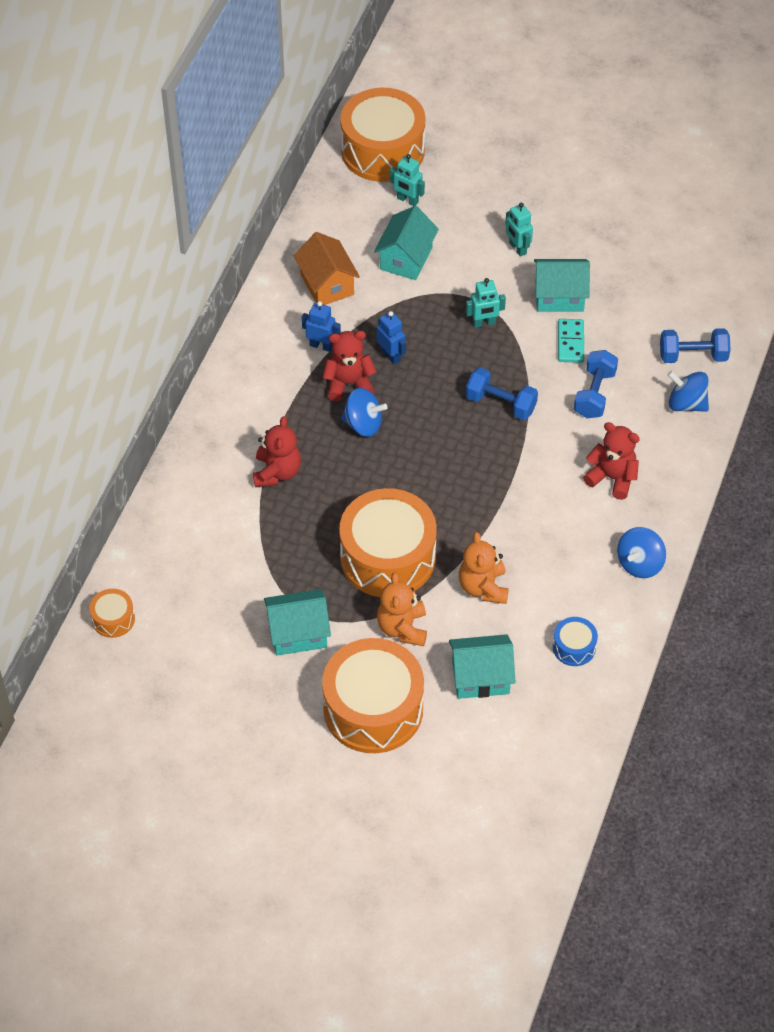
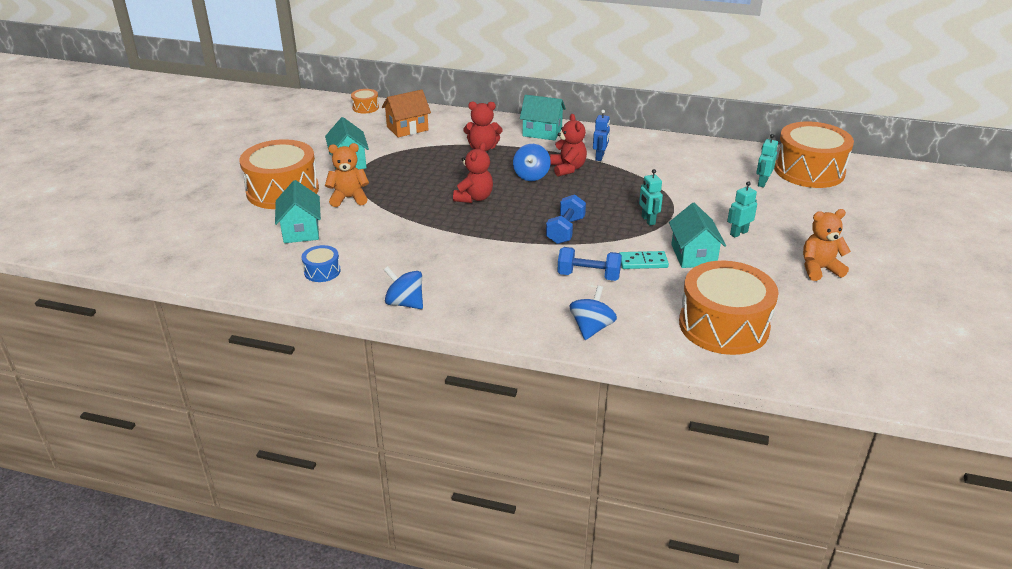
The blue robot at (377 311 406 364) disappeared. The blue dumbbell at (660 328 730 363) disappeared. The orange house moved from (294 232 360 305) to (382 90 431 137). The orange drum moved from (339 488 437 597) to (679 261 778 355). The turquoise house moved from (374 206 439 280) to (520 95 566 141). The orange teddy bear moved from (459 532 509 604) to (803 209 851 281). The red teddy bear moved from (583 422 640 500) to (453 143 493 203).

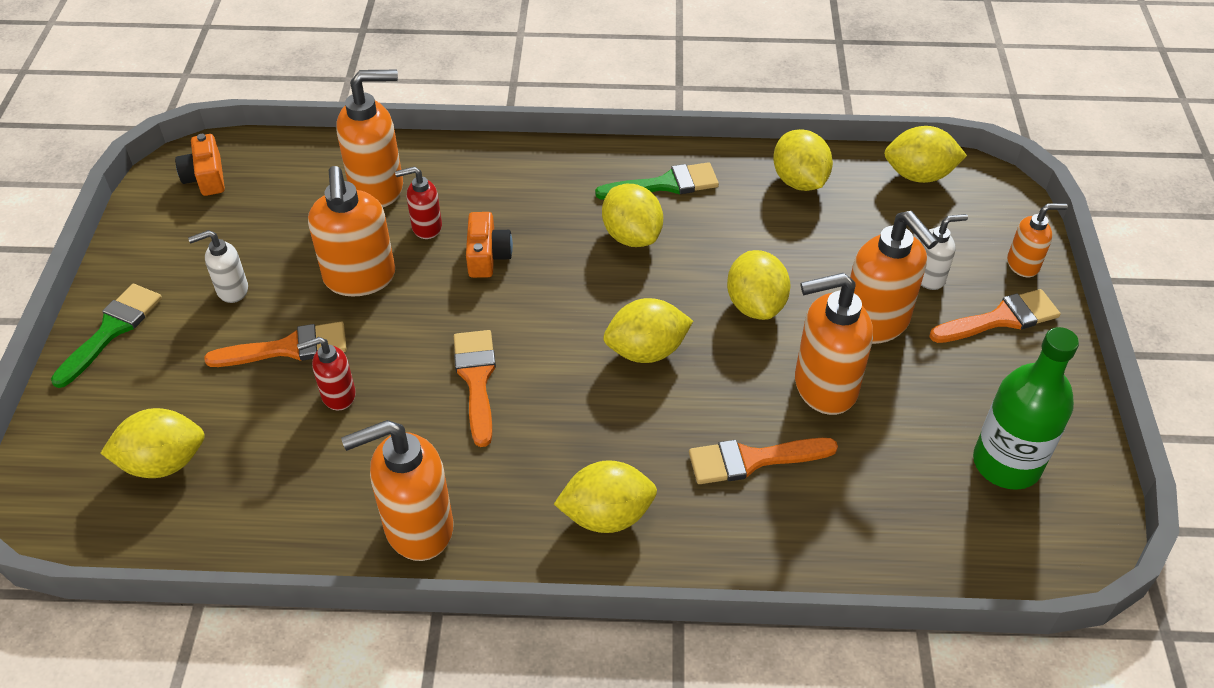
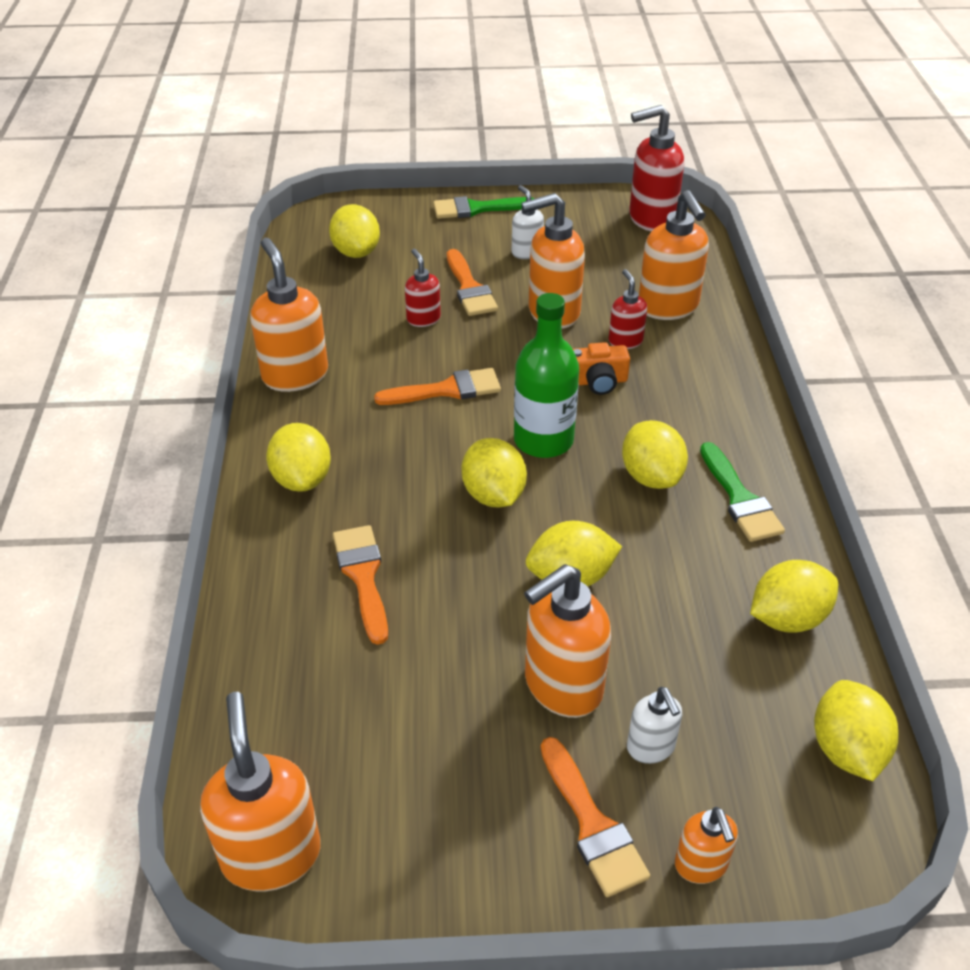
The orange soap dispenser moved from (795 273 873 415) to (200 692 321 892). The green bottle moved from (973 327 1079 490) to (514 293 579 458). The orange camera at (175 134 225 196) was replaced by the red soap dispenser at (629 105 684 232). The green brush at (51 284 162 388) turned 150 degrees clockwise. The yellow lemon at (602 184 663 247) turned 75 degrees counterclockwise.

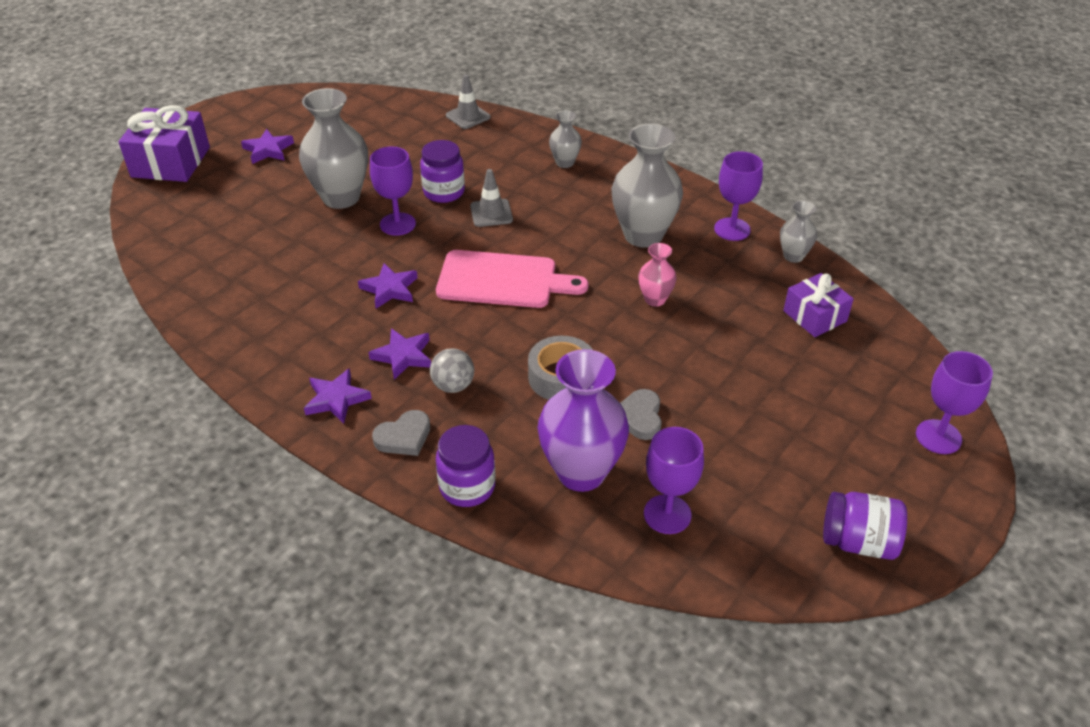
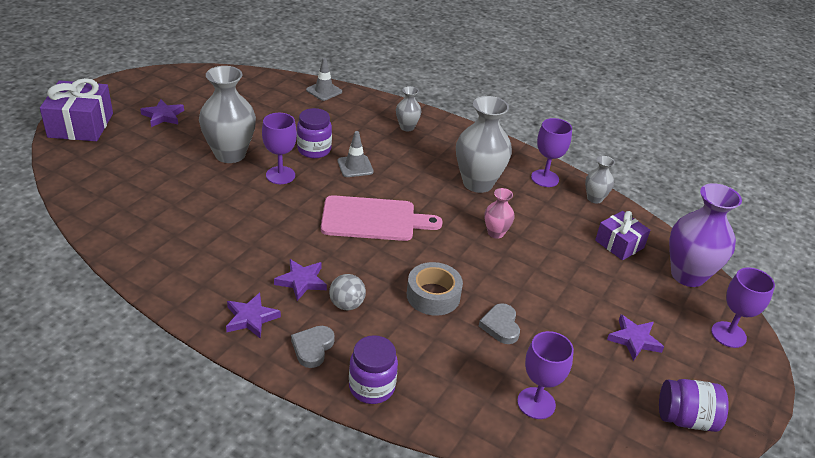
The purple star moved from (358 263 418 309) to (607 314 664 361). The purple vase moved from (538 349 629 492) to (669 183 742 287). The grey heart at (372 410 430 456) turned 150 degrees clockwise.

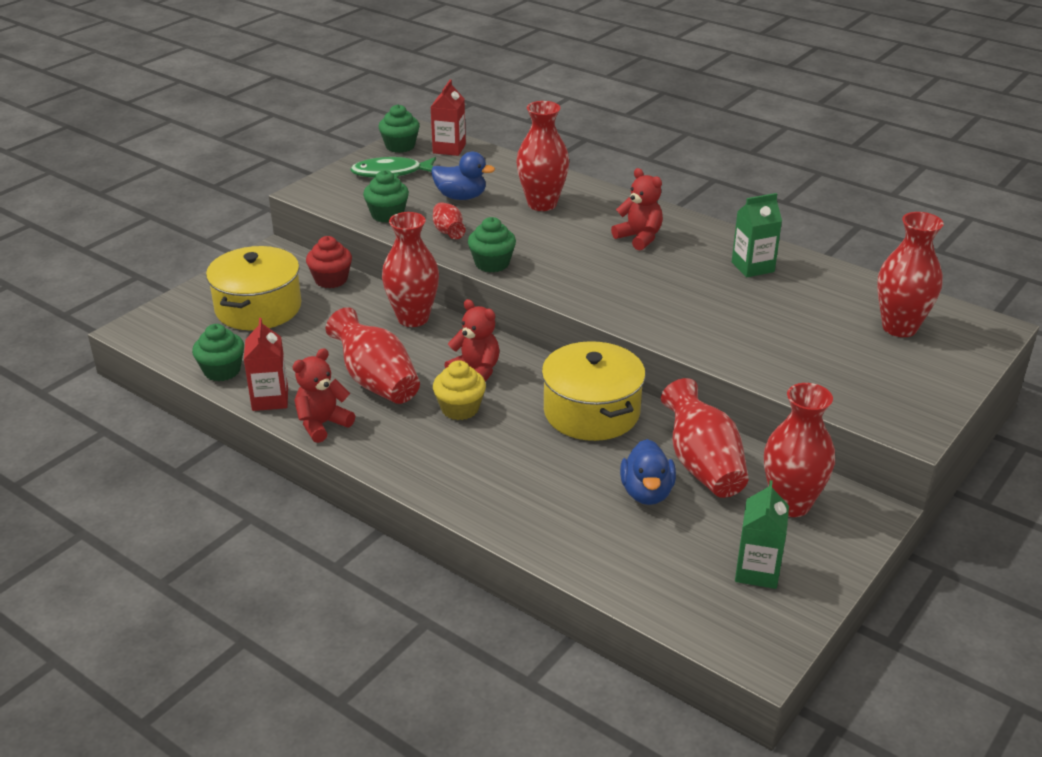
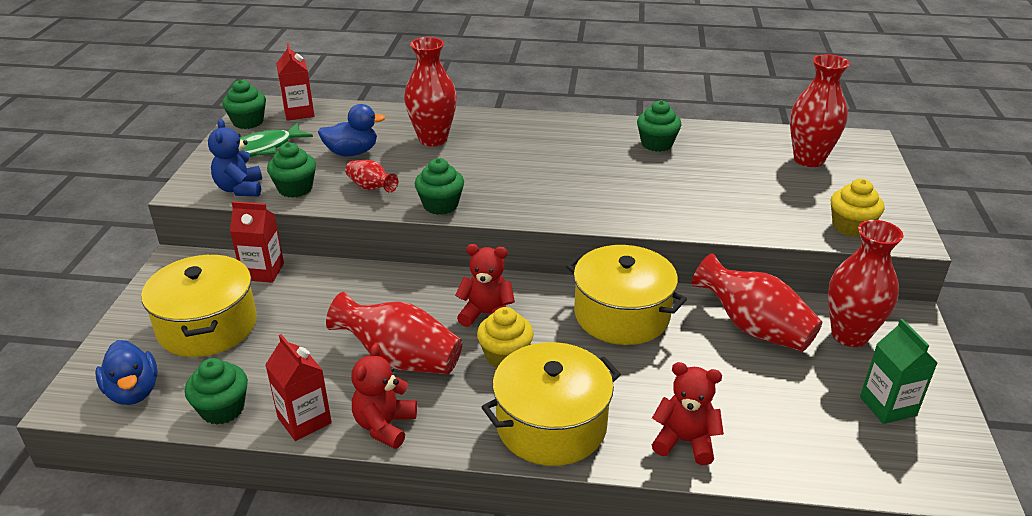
The red vase at (382 212 439 327) disappeared. The blue teddy bear at (208 119 262 197) appeared. The yellow pot at (482 342 621 466) appeared. The yellow cupcake at (831 179 884 237) appeared. The red teddy bear moved from (611 168 663 251) to (652 362 724 465). The blue duck moved from (620 439 676 505) to (95 340 158 405). The red cupcake at (306 236 352 288) was replaced by the red carton at (230 201 284 283). The green carton at (732 193 782 277) was replaced by the green cupcake at (637 100 682 152).

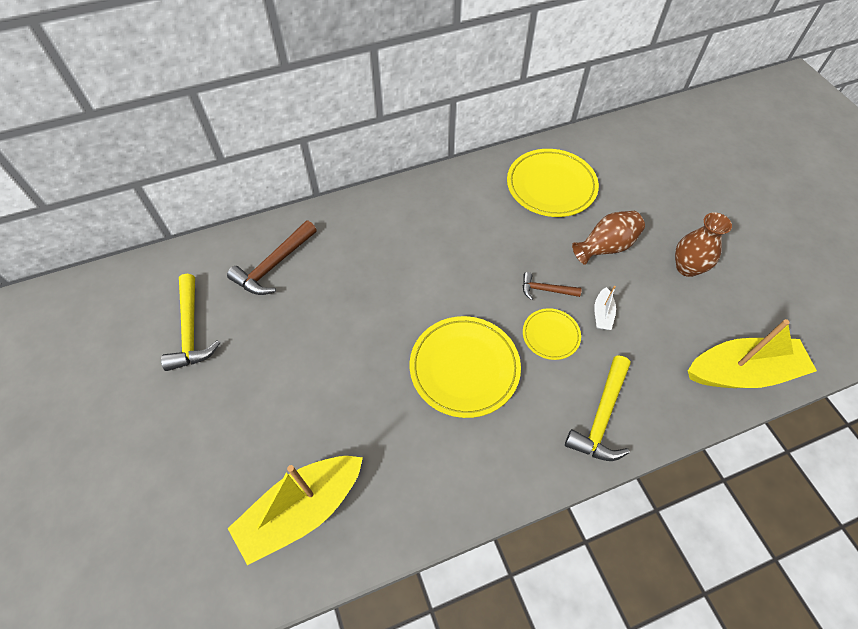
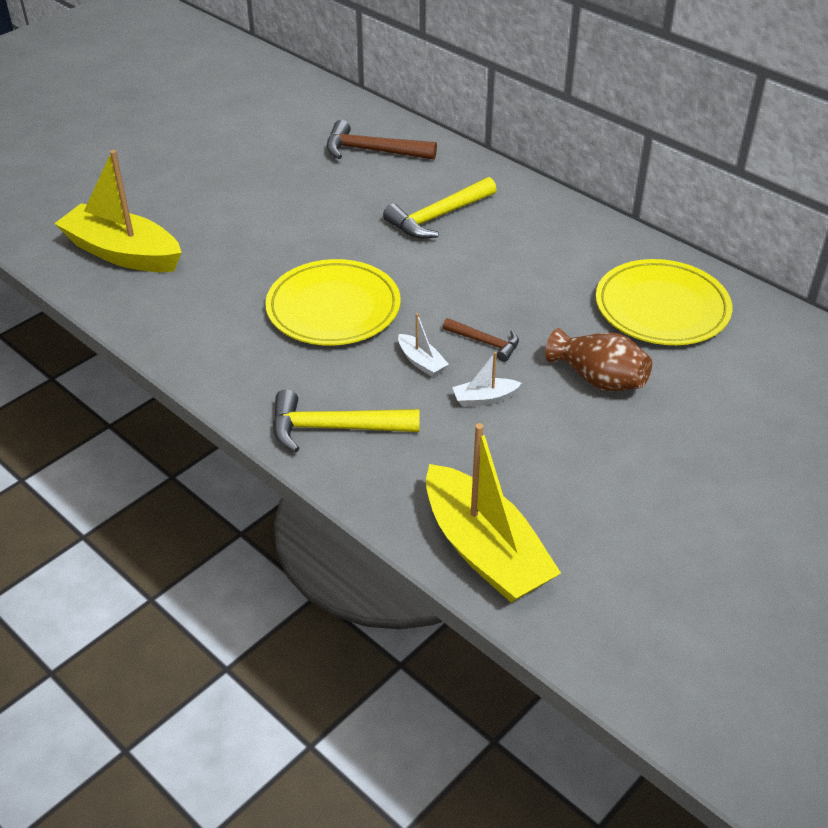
The brown vase at (675 213 732 277) disappeared. The yellow hammer moved from (161 274 220 371) to (383 177 497 239). The yellow plate at (523 308 581 360) was replaced by the white boat at (398 313 449 377). The brown hammer at (523 272 582 300) turned 135 degrees clockwise.

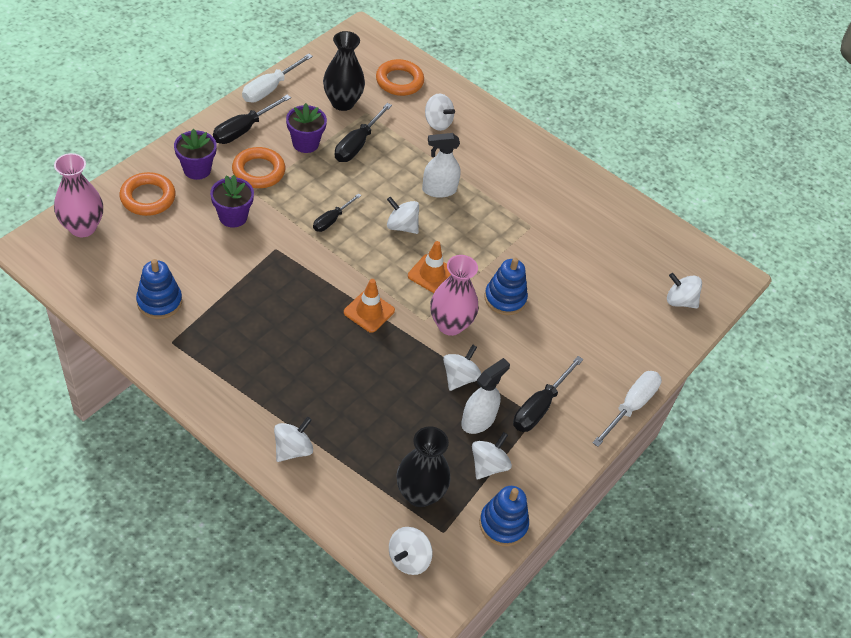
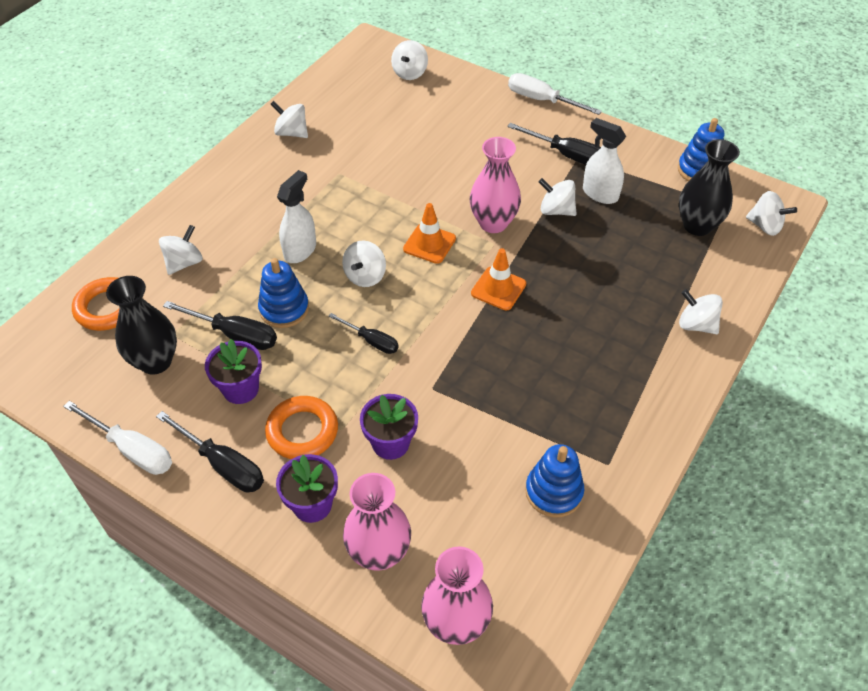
The white spinning top moved from (472 432 512 479) to (270 101 308 138). The blue stacking toy moved from (485 258 528 315) to (258 258 309 328). The orange ring at (120 172 176 216) was replaced by the pink vase at (343 473 411 571). The white spray bottle at (422 133 461 198) turned 135 degrees counterclockwise.

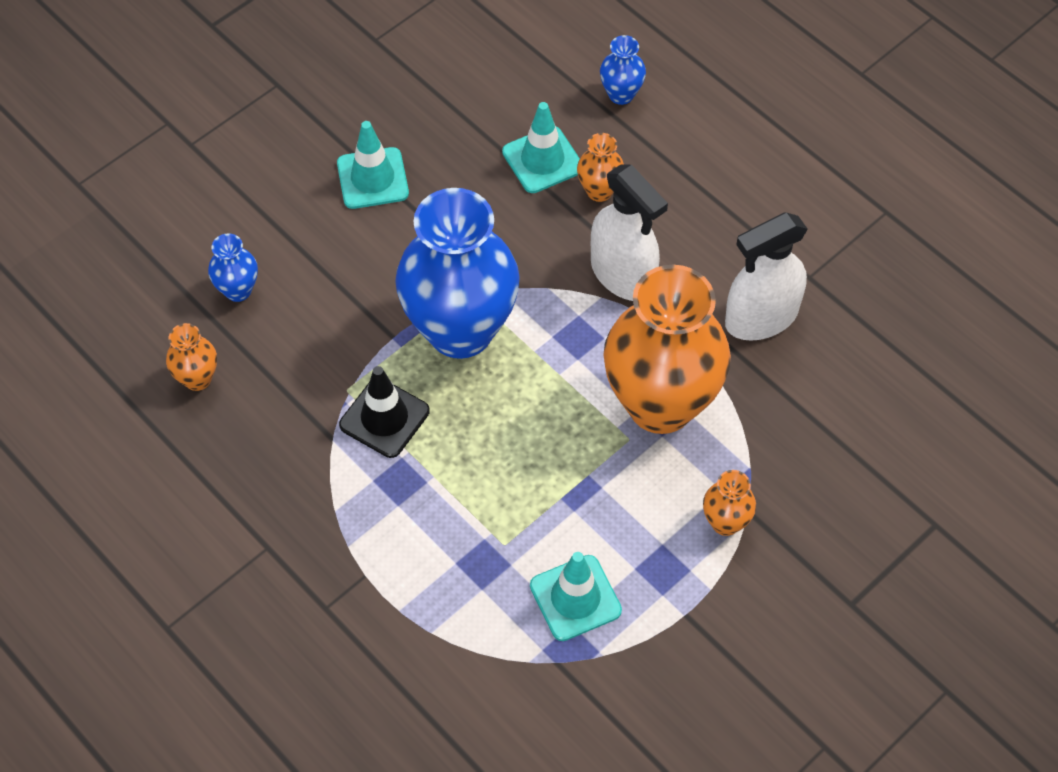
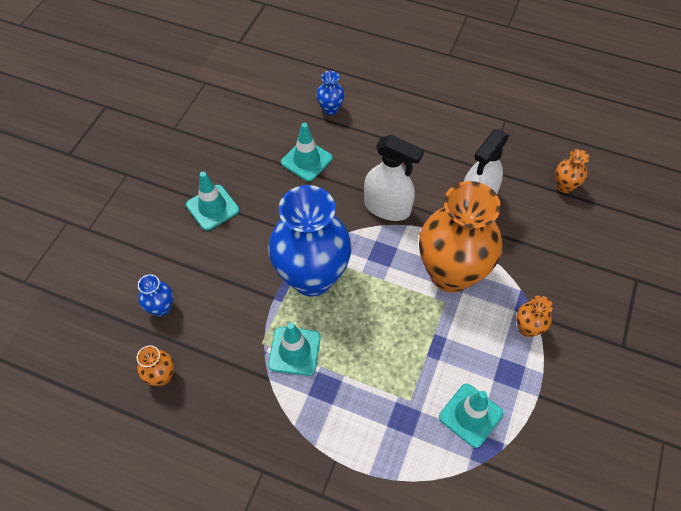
The orange vase moved from (577 133 624 202) to (556 149 589 193). The black traffic cone at (339 366 430 458) became the turquoise traffic cone at (268 322 321 376).

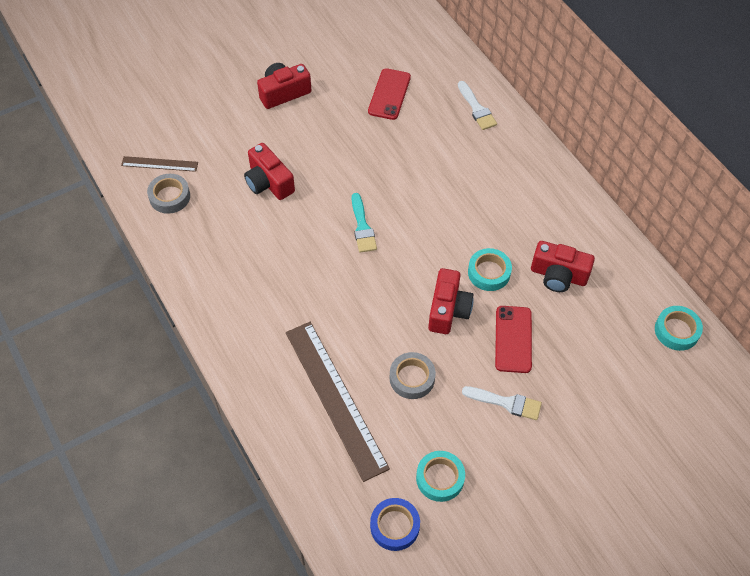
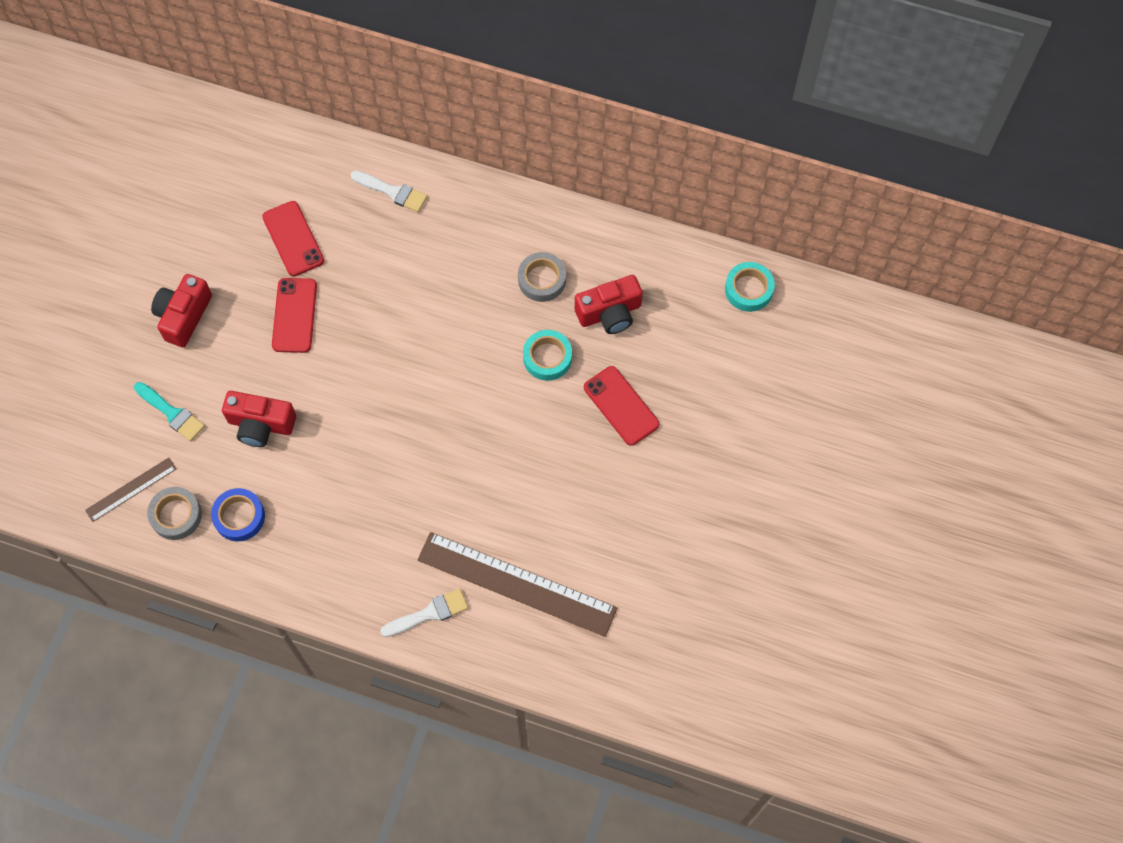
The turquoise tape at (416 451 465 502) disappeared. The red camera at (428 268 474 334) disappeared. The red phone at (272 278 317 353) appeared. The turquoise brush moved from (352 193 377 253) to (134 382 205 442). The blue tape moved from (370 498 420 551) to (211 488 265 541). The grey tape moved from (390 352 436 399) to (518 252 566 302). The white brush moved from (462 386 542 420) to (380 588 468 637).

